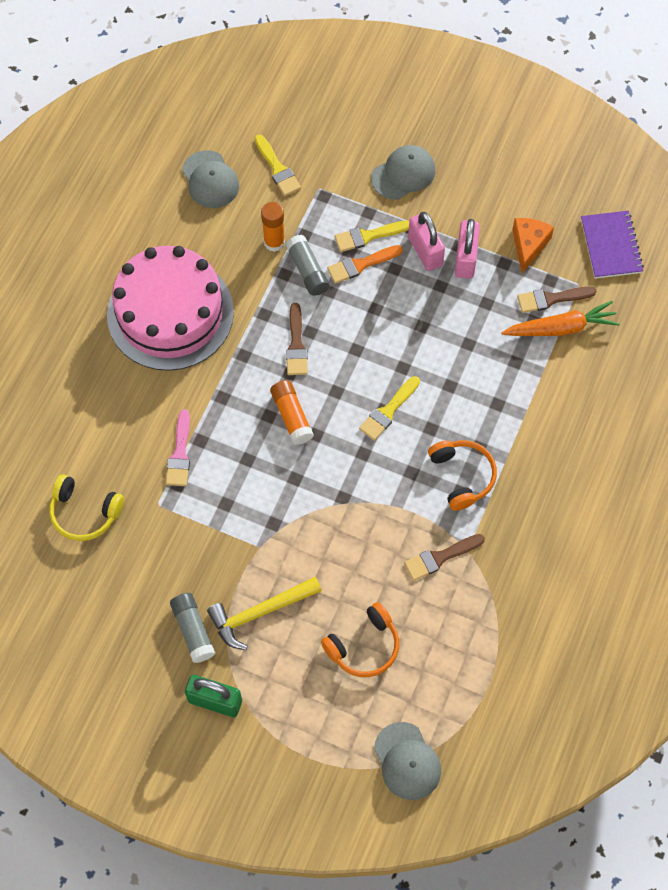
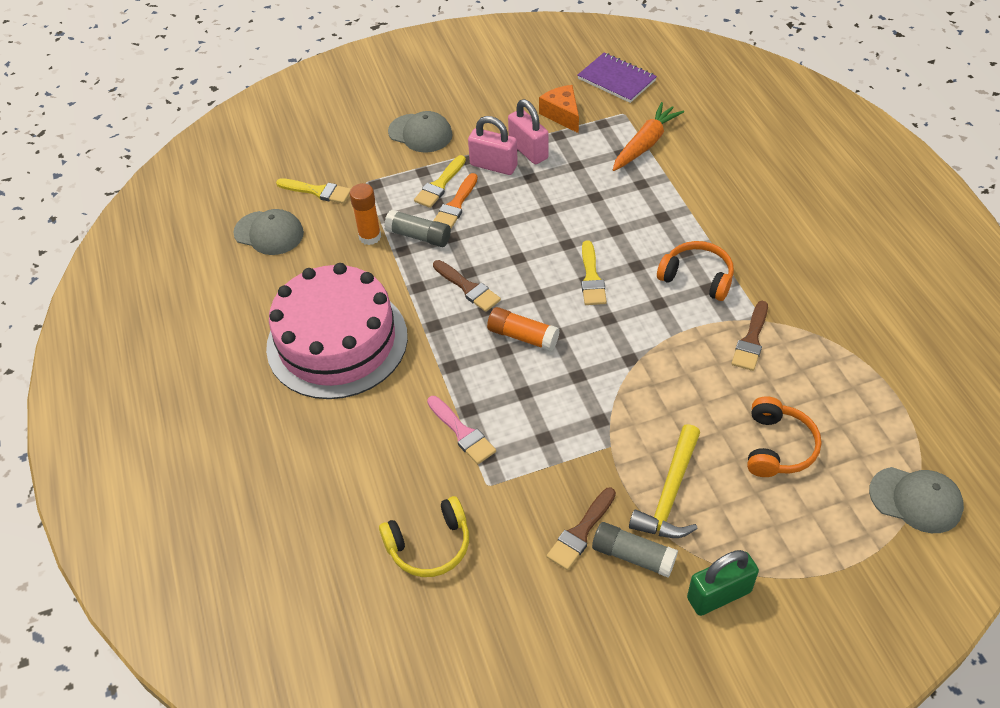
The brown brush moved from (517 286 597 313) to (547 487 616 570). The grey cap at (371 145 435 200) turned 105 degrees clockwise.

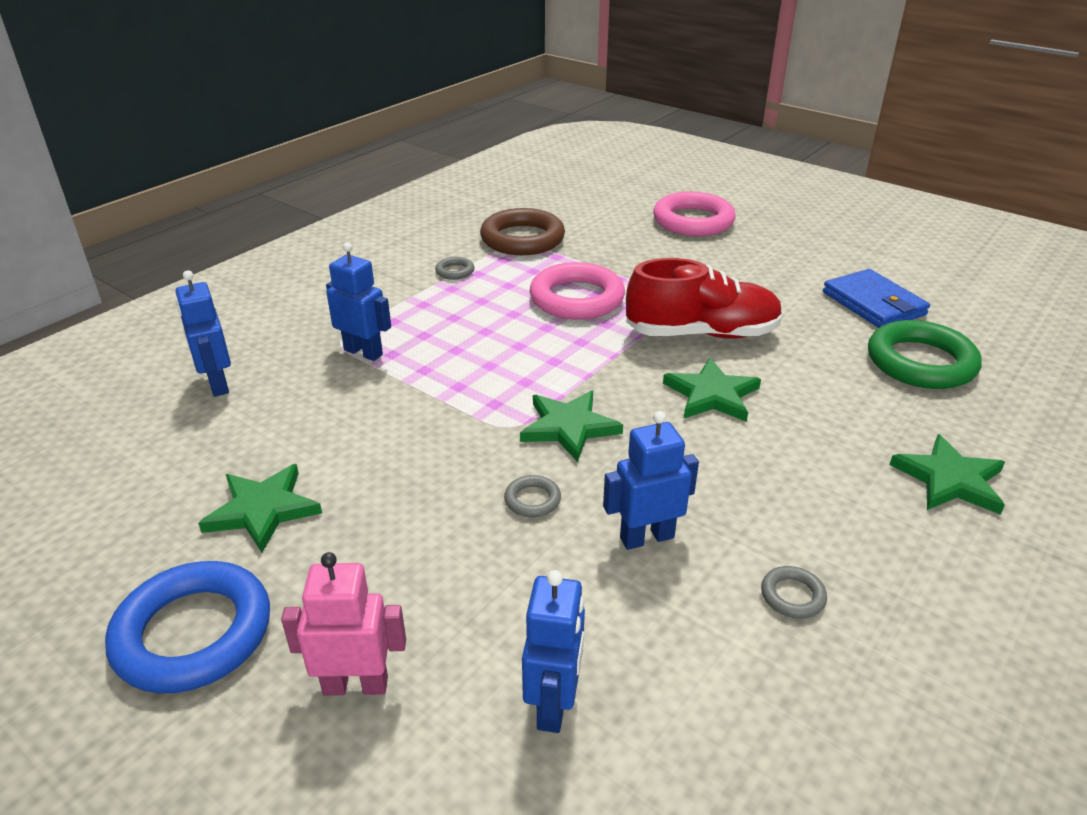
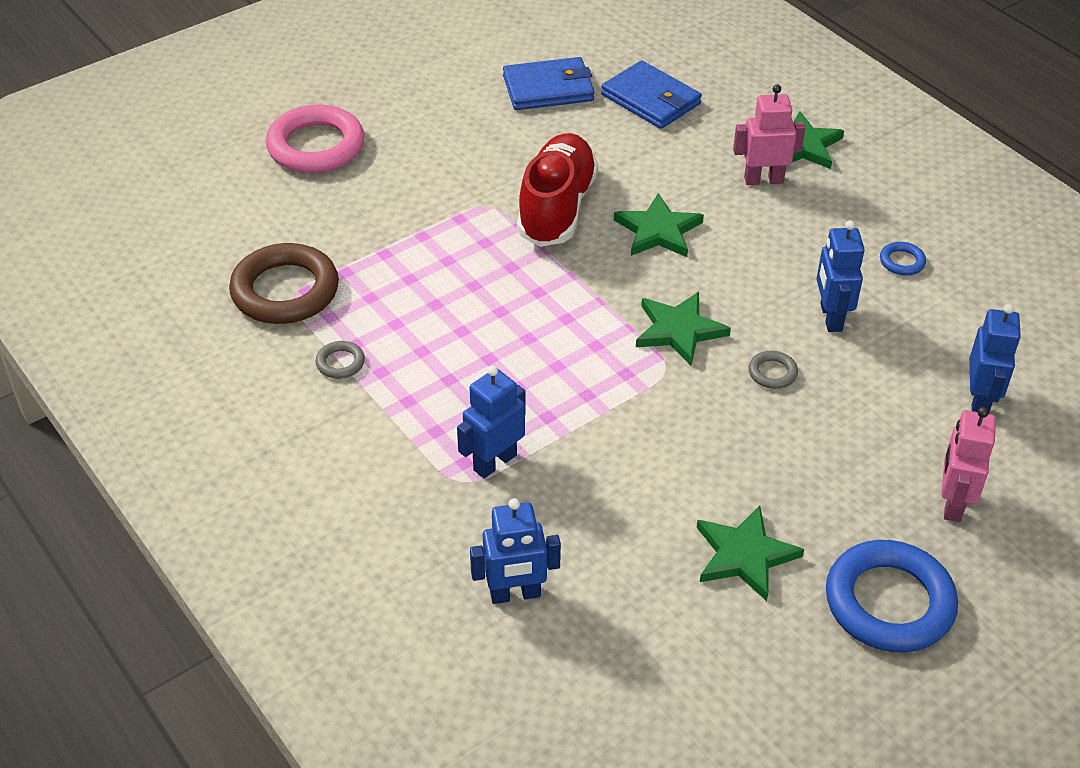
The pink ring at (530 262 625 320) disappeared. The pink robot at (733 84 806 185) appeared. The green ring at (868 320 982 389) was replaced by the blue wallet at (601 60 702 129). The grey ring at (761 566 827 619) became the blue ring at (880 242 926 275). The blue robot at (522 570 585 733) turned 75 degrees clockwise.

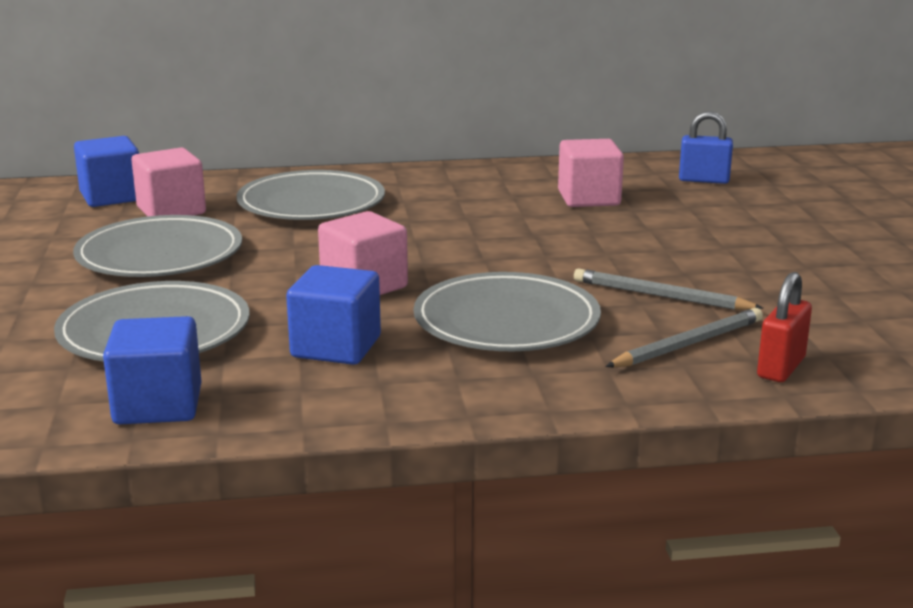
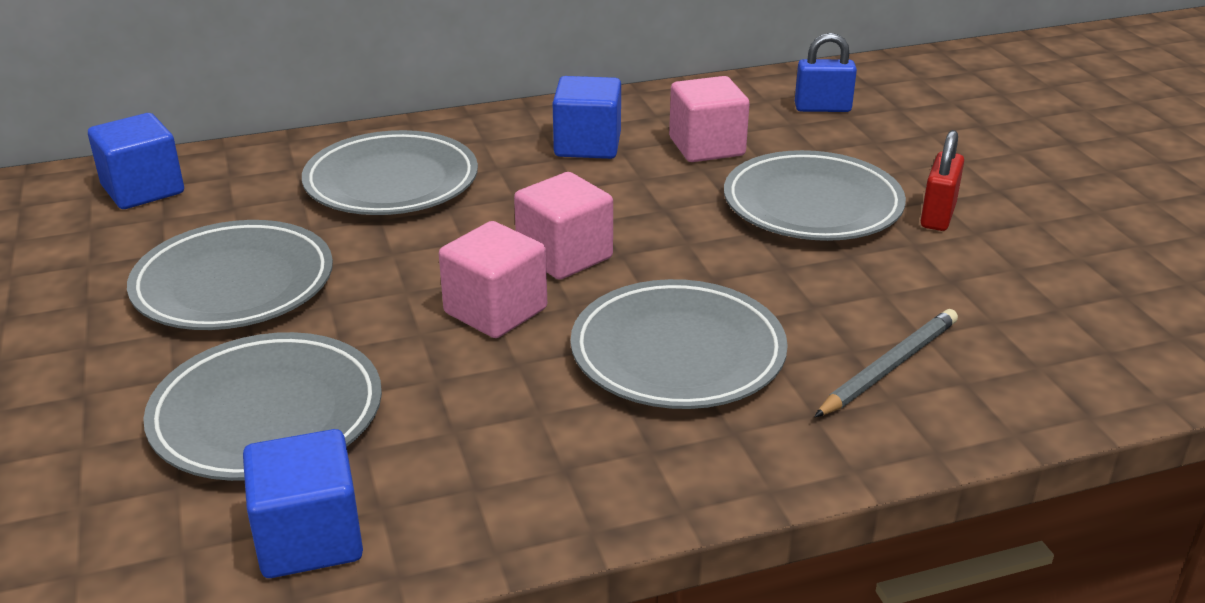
The grey pencil at (574 269 763 310) disappeared. The grey plate at (724 150 906 241) appeared. The pink cube moved from (132 147 206 216) to (514 172 613 280). The blue cube moved from (286 265 381 365) to (553 76 621 159). The red padlock moved from (757 272 812 382) to (921 130 964 231).

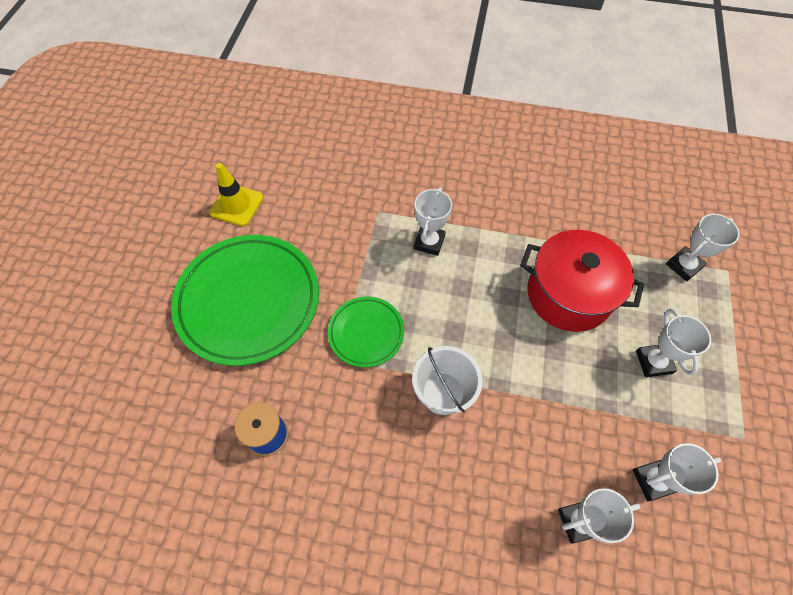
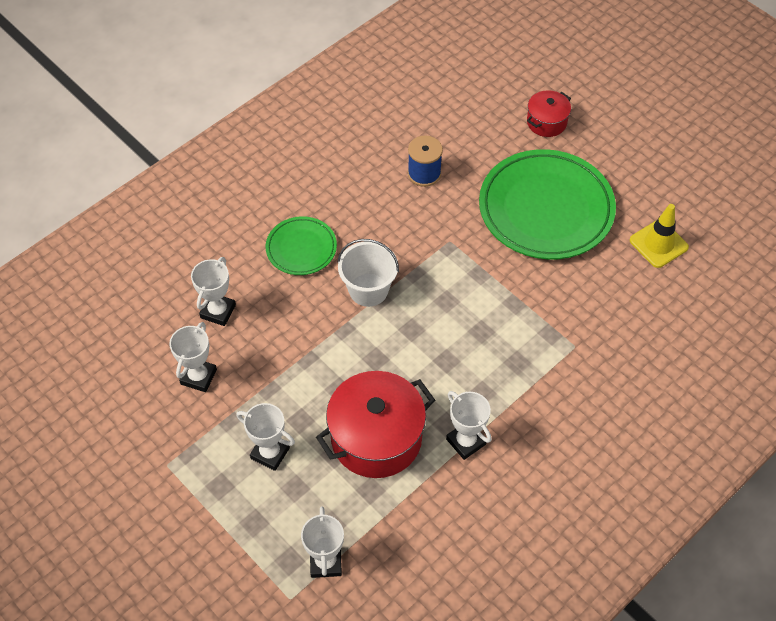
The red pot at (527 90 571 137) appeared. The green plate moved from (328 296 404 367) to (266 216 337 275). The white trophy moved from (414 187 452 256) to (446 391 492 460).

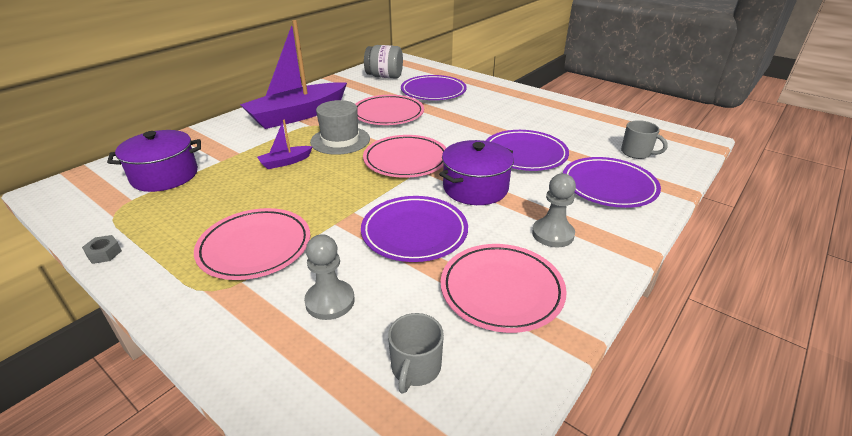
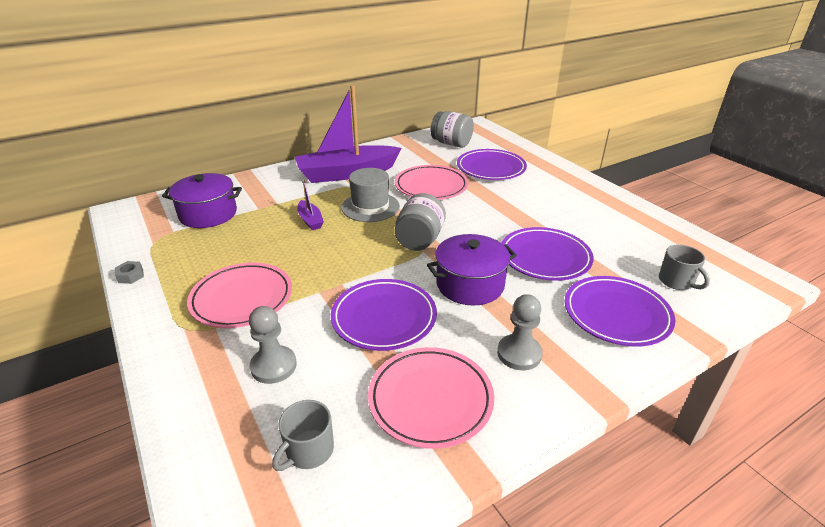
The pink plate at (363 135 446 178) was replaced by the grey jar at (395 193 446 251). The purple boat at (257 120 313 169) turned 105 degrees counterclockwise.

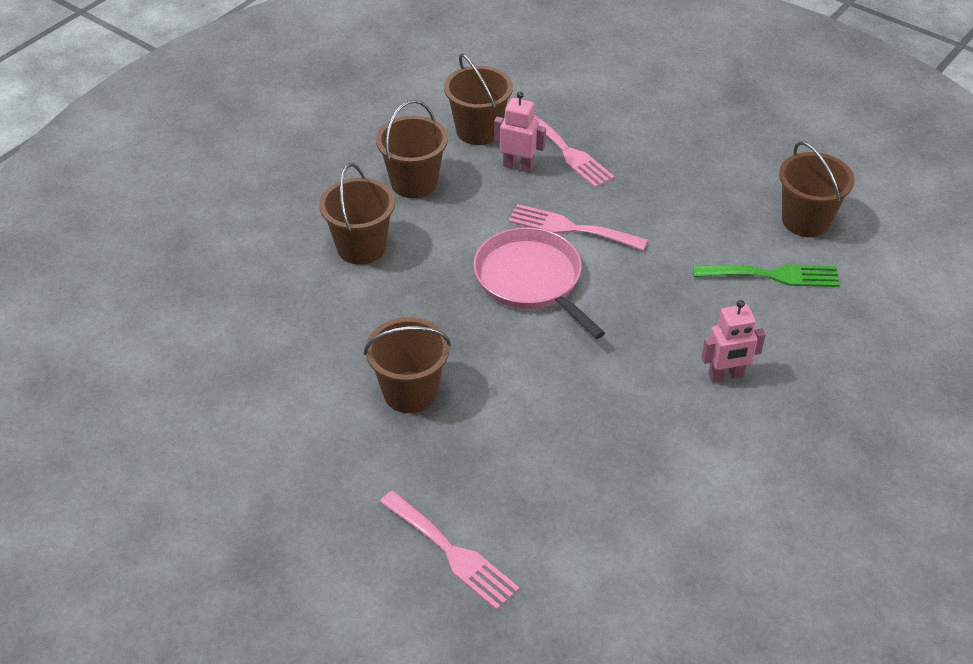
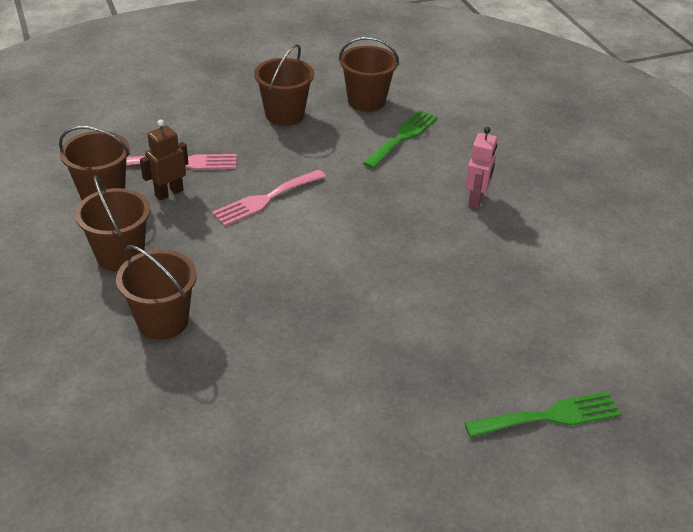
The pink pan at (473 227 605 339) disappeared. The brown bucket moved from (364 317 451 413) to (254 44 314 126). The pink fork at (380 491 520 610) became the green fork at (464 392 621 438). The pink robot at (494 92 546 173) became the brown robot at (140 119 188 200).

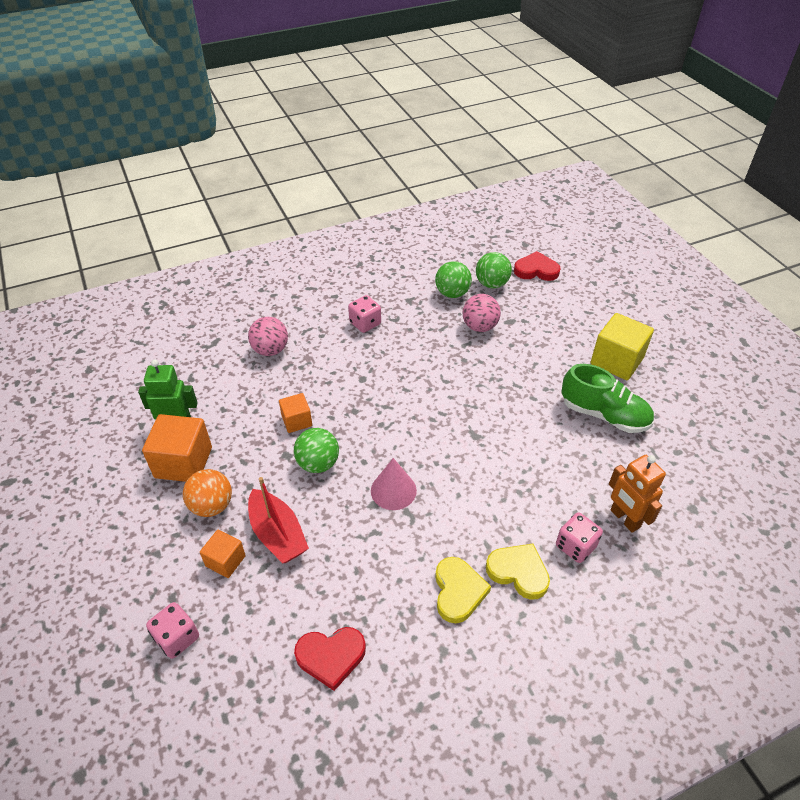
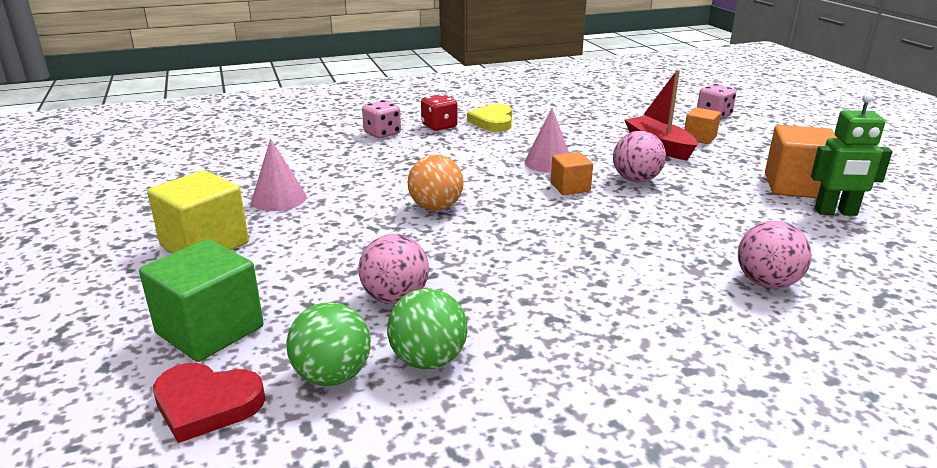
The red heart at (294 627 366 691) disappeared. The pink dice at (348 295 381 333) disappeared. The orange robot at (609 455 666 533) disappeared. The green cube at (139 239 264 362) appeared. The orange ball moved from (183 469 232 517) to (408 155 464 211). The orange cube moved from (279 393 312 433) to (551 152 593 195). The yellow heart at (486 544 550 600) was replaced by the red dice at (421 94 458 131). The green shoe at (561 364 654 433) was replaced by the pink cone at (251 139 307 211). The green ball at (294 428 339 473) became the pink ball at (613 131 666 182).

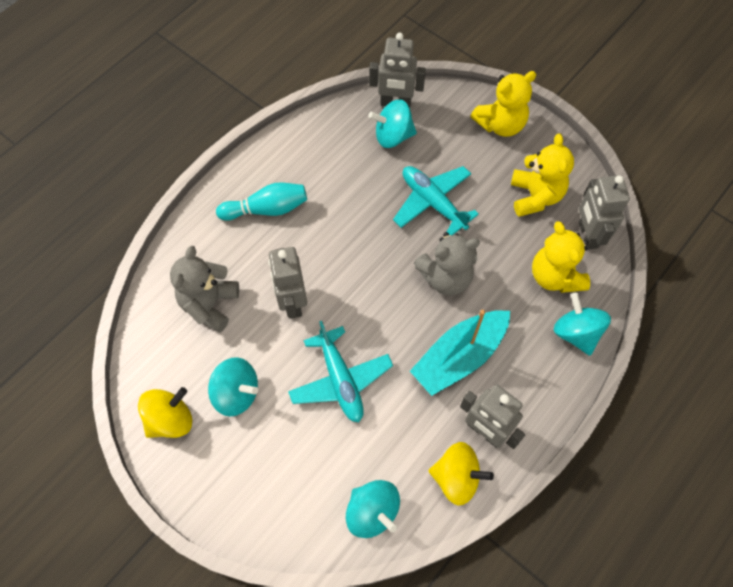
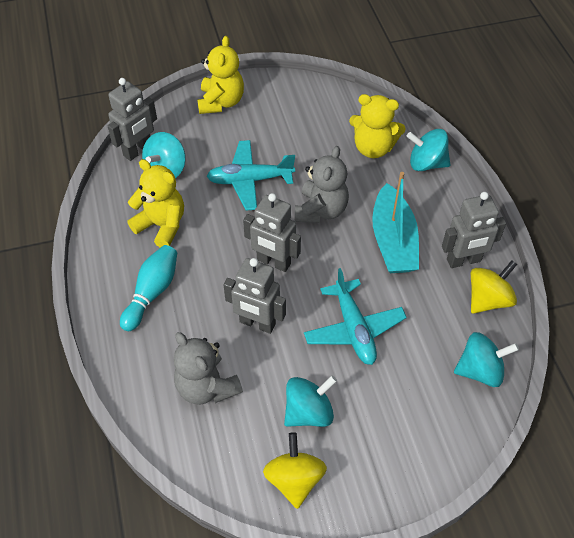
The yellow teddy bear moved from (511 134 574 217) to (127 159 184 248). The grey robot moved from (579 175 630 250) to (243 193 301 272). The turquoise plane at (288 321 393 422) turned 60 degrees clockwise.

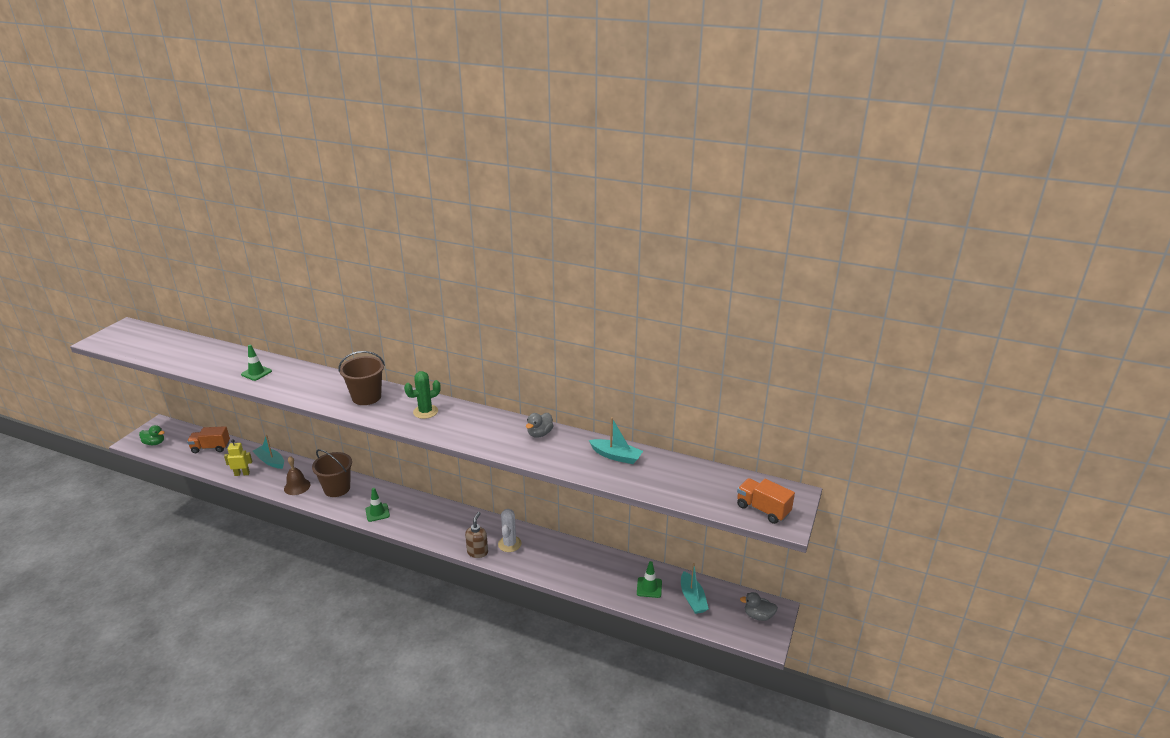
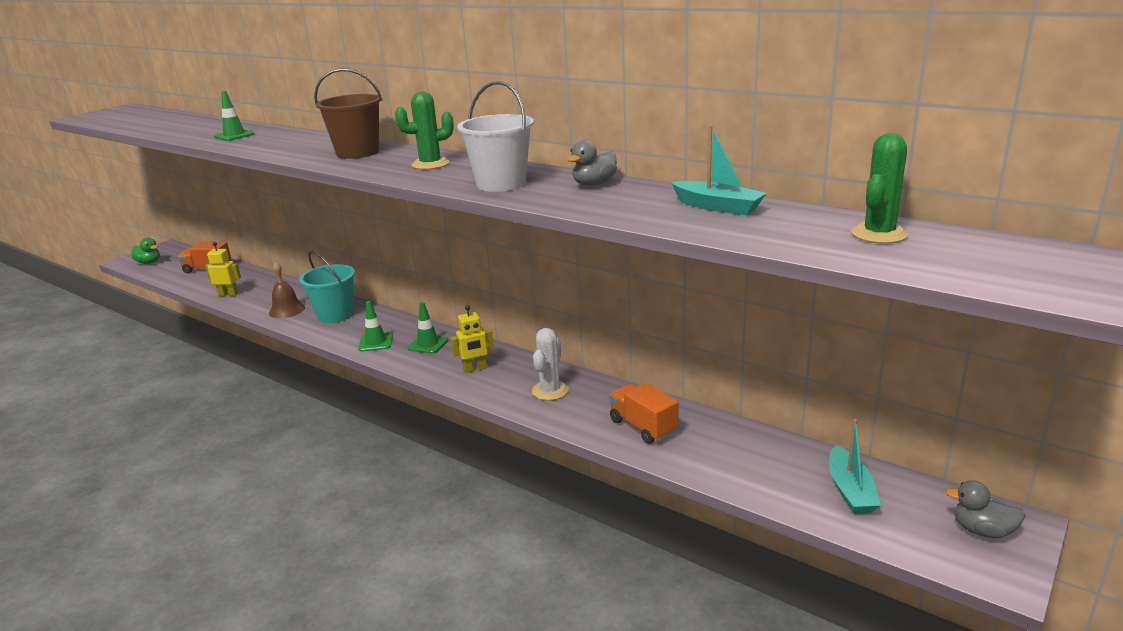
The turquoise boat at (253 435 284 469) disappeared. The brown soap dispenser at (465 512 488 558) disappeared. The yellow robot at (451 305 493 373) appeared. The white bucket at (457 81 534 192) appeared. The green cactus at (851 133 909 244) appeared. The green traffic cone moved from (637 561 662 598) to (408 302 448 354). The orange truck moved from (737 478 795 524) to (609 383 679 444). The brown bucket at (312 449 352 497) became the turquoise bucket at (299 251 355 323).

